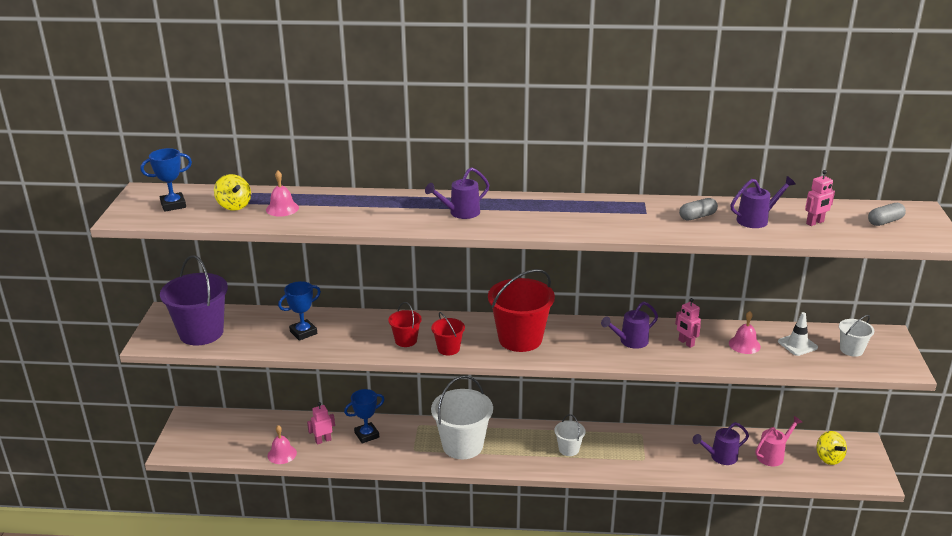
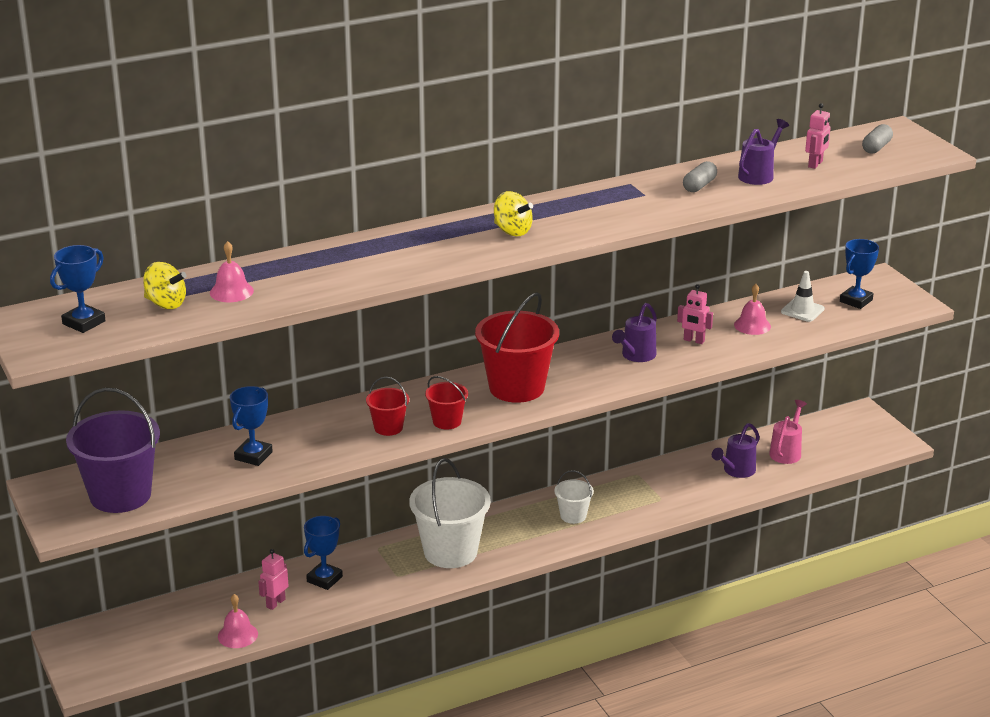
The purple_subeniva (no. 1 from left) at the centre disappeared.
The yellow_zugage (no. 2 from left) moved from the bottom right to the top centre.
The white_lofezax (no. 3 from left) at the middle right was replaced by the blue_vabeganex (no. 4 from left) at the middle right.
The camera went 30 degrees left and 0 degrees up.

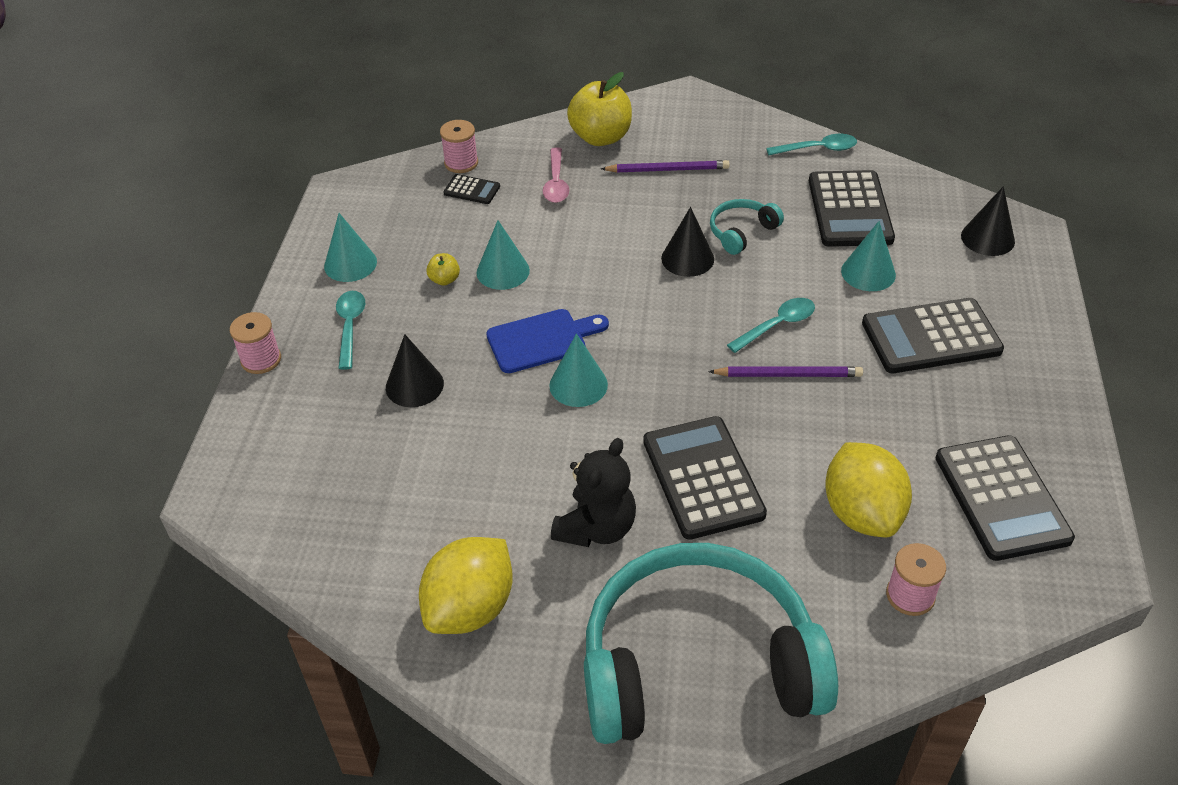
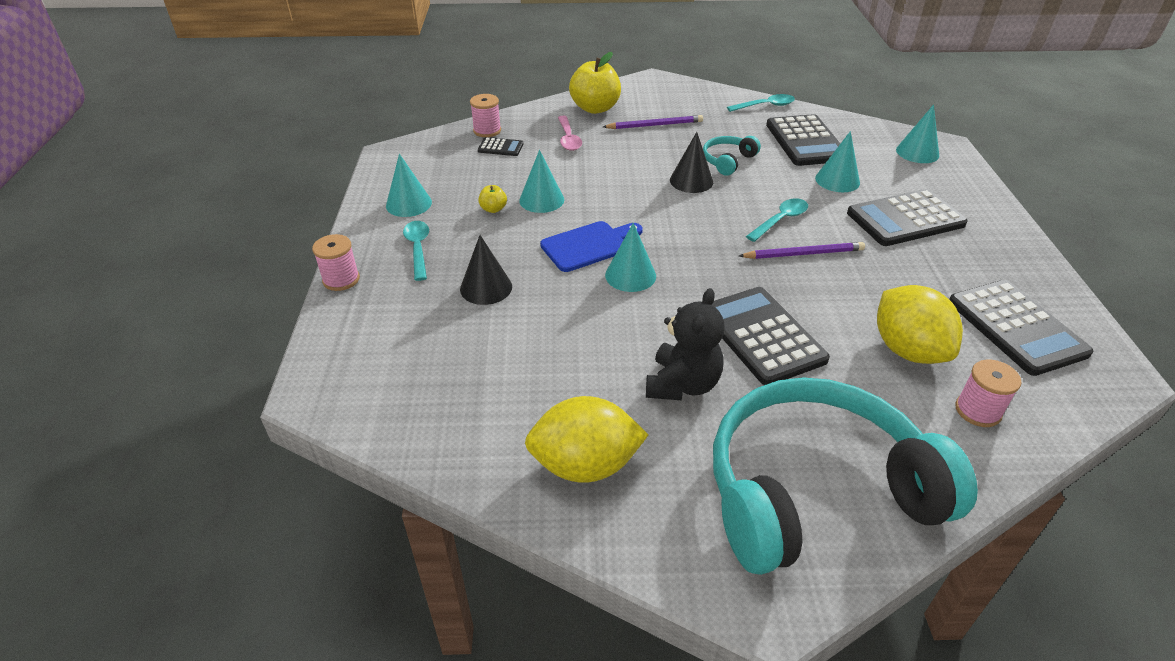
The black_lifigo (no. 3 from left) at the top right became the turquoise_lifigo (no. 5 from left) at the top right.
The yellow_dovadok (no. 1 from left) at the bottom centre turned 60 degrees clockwise.
The camera went 10 degrees left and 5 degrees down.

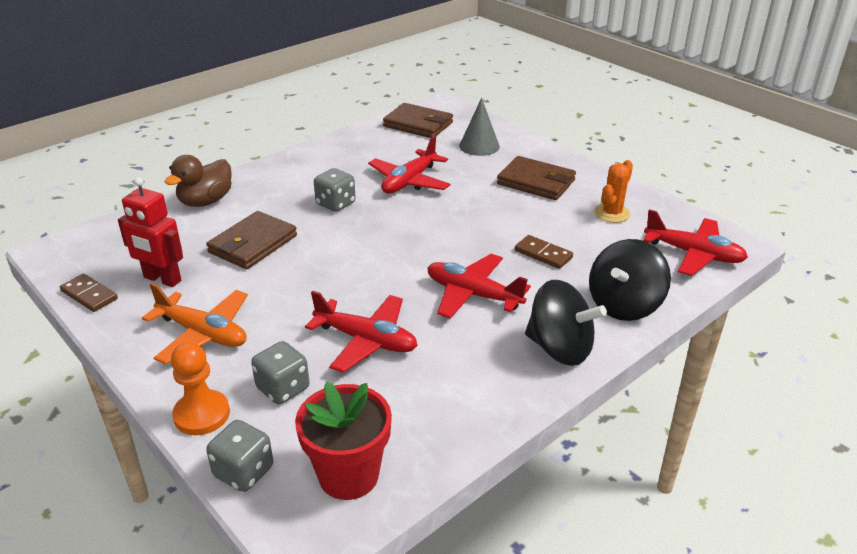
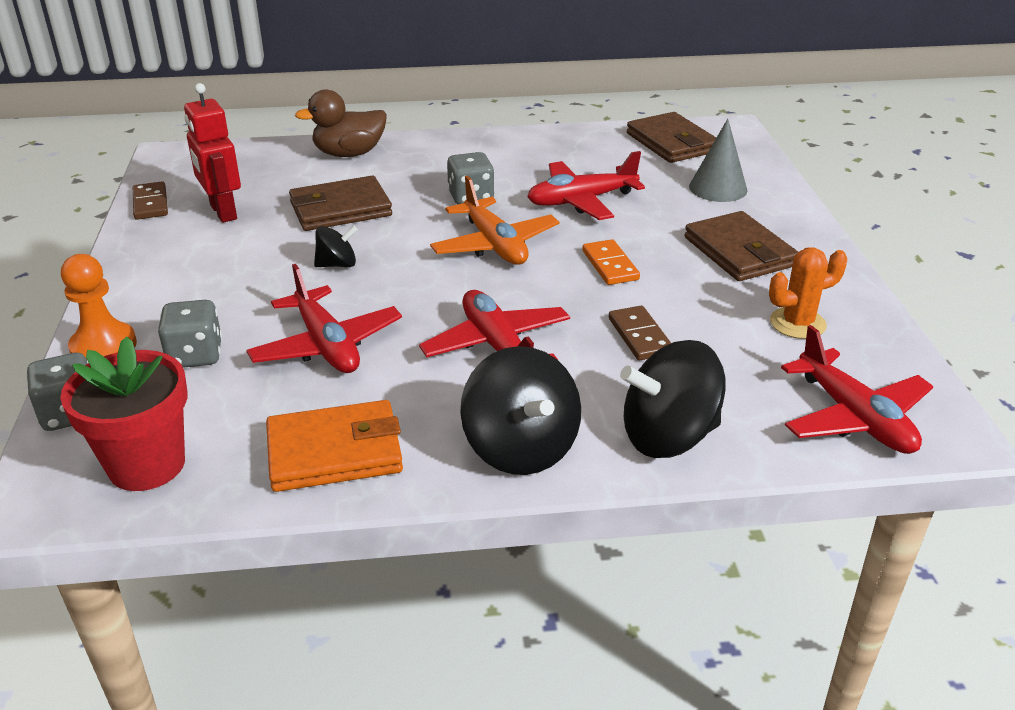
The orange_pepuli at the middle left appeared.
The black_zugage (no. 1 from left) at the middle left appeared.
The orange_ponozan at the centre appeared.
The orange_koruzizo moved from the middle left to the top centre.
The camera went 35 degrees right and 0 degrees up.

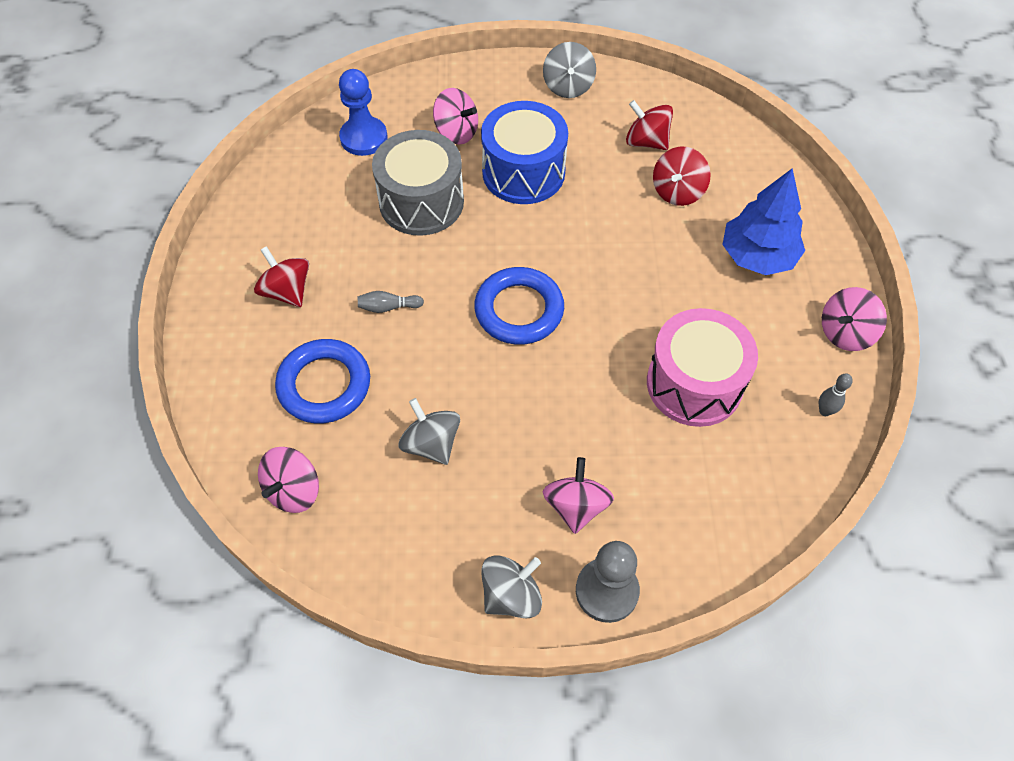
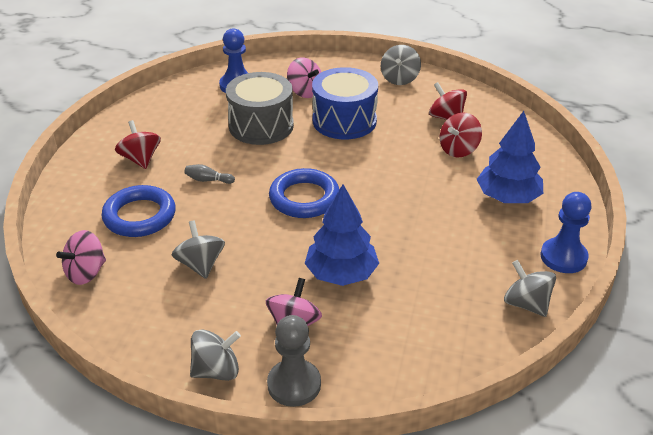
The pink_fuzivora at the middle right disappeared.
The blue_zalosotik (no. 1 from left) at the centre appeared.
The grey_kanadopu (no. 2 from left) at the middle right was replaced by the grey_zugage (no. 4 from left) at the middle right.
The pink_zugage (no. 4 from left) at the middle right was replaced by the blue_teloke (no. 2 from left) at the middle right.
The camera went 15 degrees right and 20 degrees down.

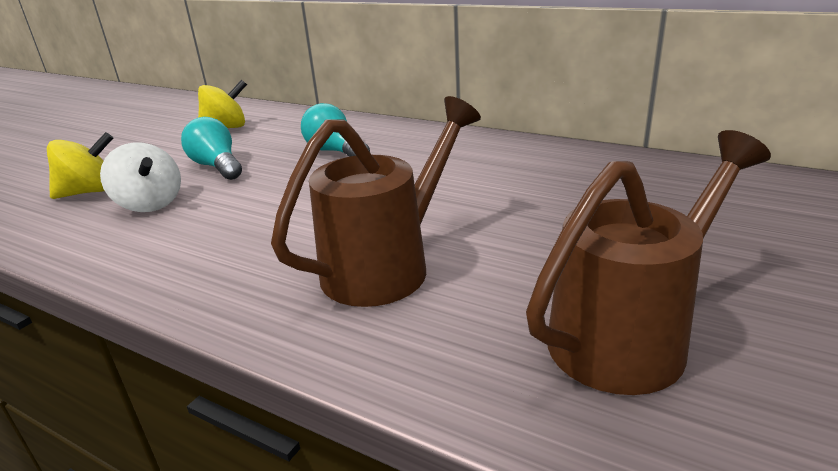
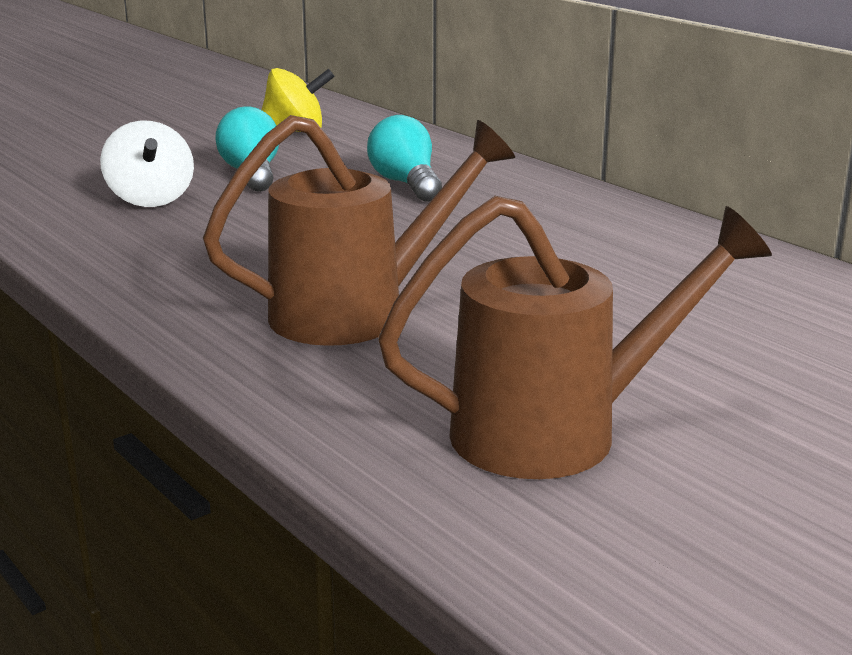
The yellow_zugage (no. 1 from left) at the middle left disappeared.
The camera went 20 degrees right and 5 degrees down.

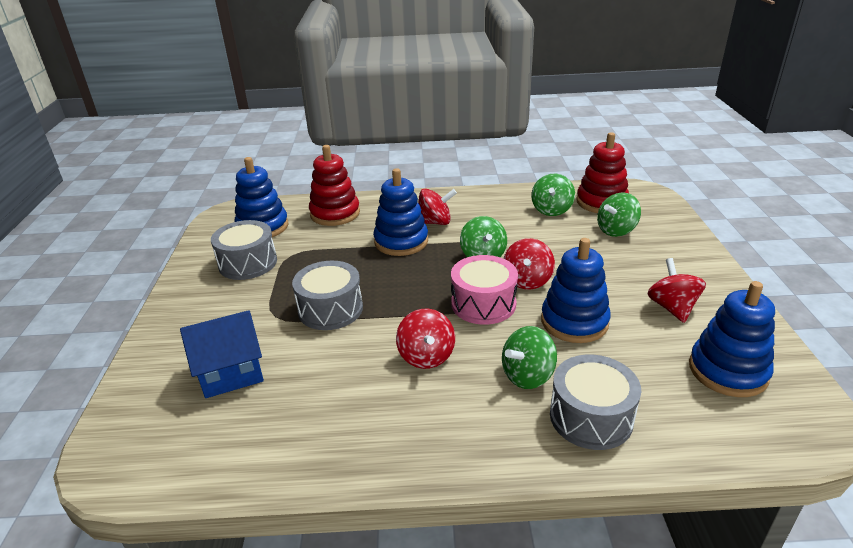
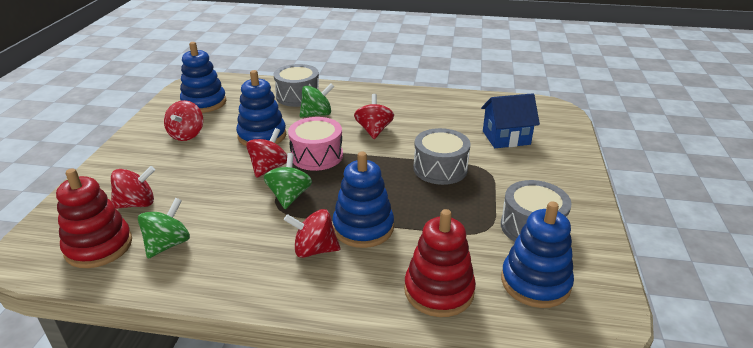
The green_zugage (no. 4 from left) at the middle right became the red_zugage (no. 1 from left) at the middle left.
The camera went 170 degrees left and 0 degrees up.

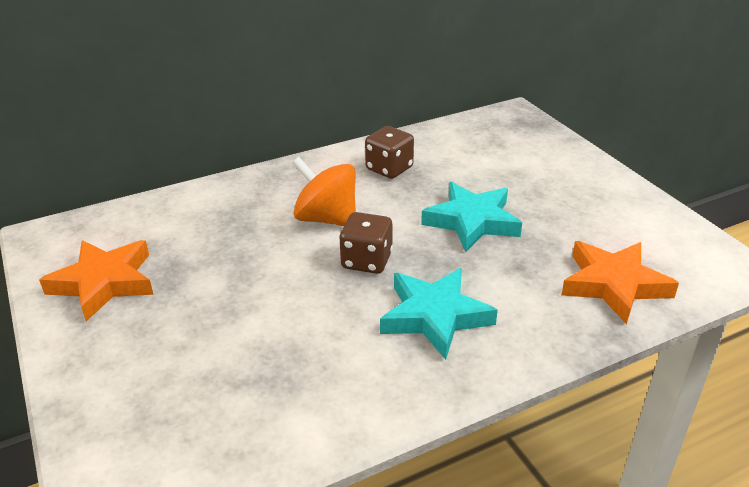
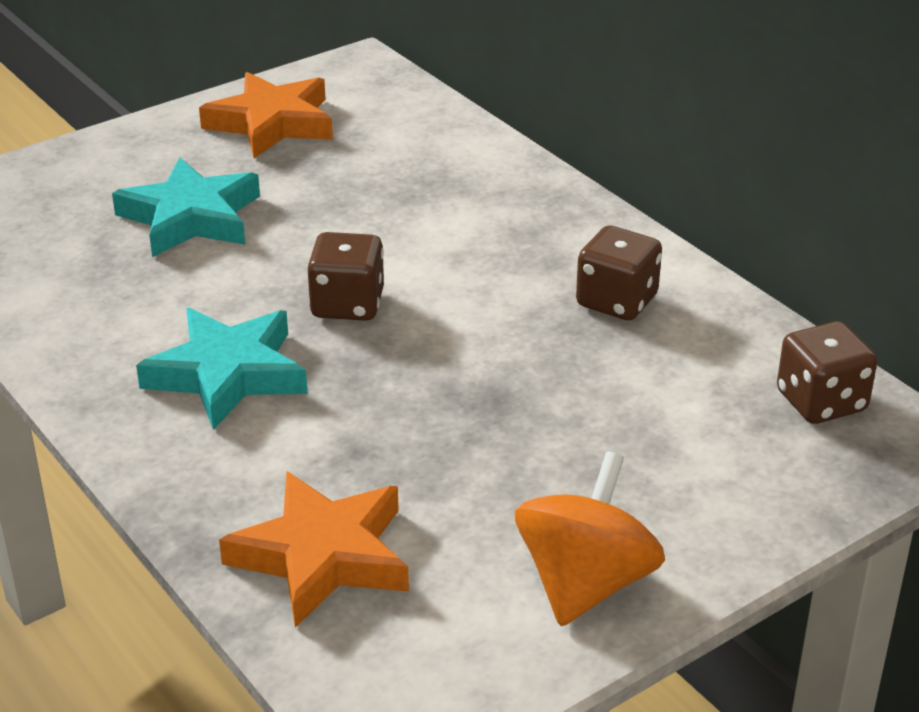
The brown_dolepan (no. 3 from left) at the middle right appeared.
The orange_zugage moved from the centre to the bottom centre.
The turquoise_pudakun (no. 2 from left in the first image) moved from the centre to the top left.
The camera went 80 degrees right and 0 degrees up.

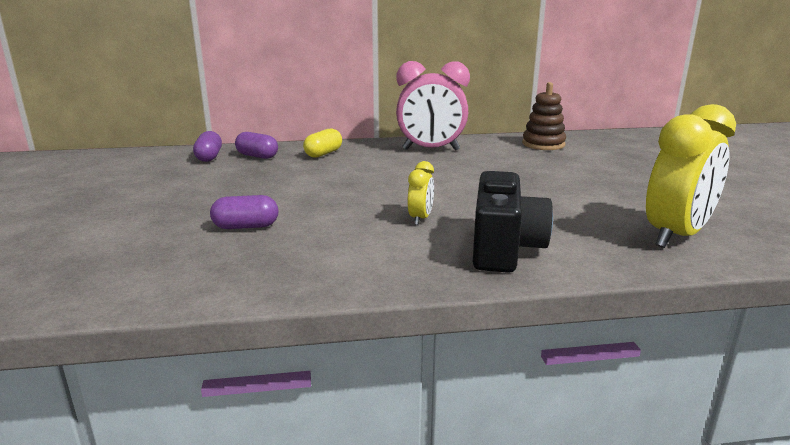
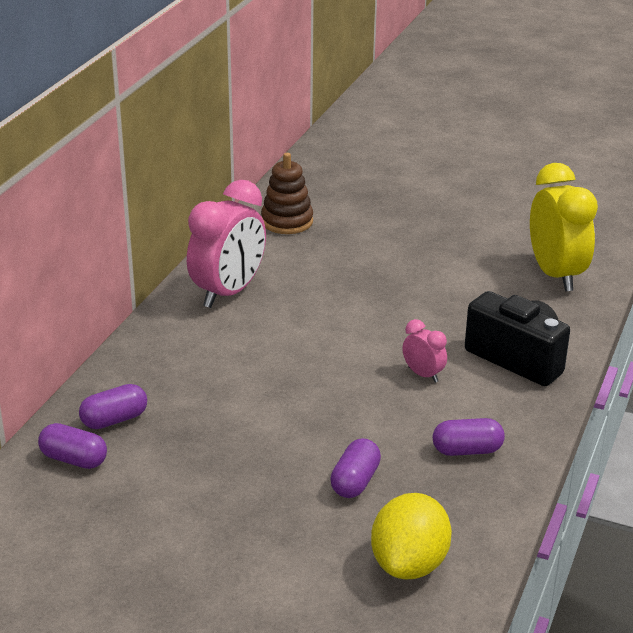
The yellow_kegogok at the top centre disappeared.
The yellow_dovadok at the bottom centre appeared.
The purple_kegogok (no. 4 from left) at the bottom right appeared.
The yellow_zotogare (no. 1 from left) at the centre became the pink_zotogare (no. 2 from left) at the middle right.
The camera went 60 degrees left and 10 degrees up.

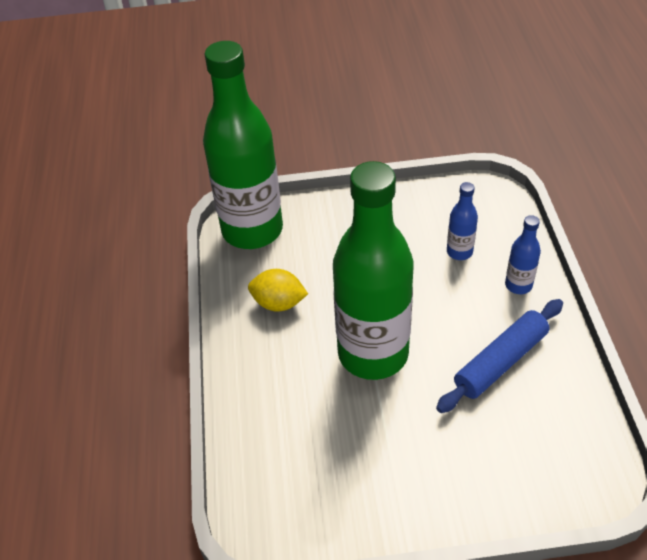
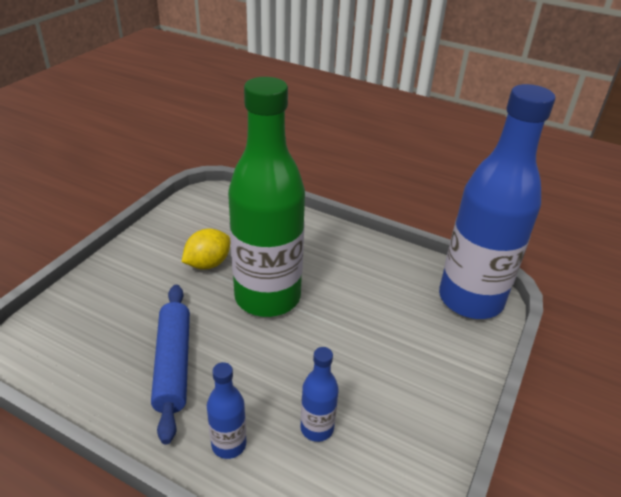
The yellow_dovadok moved from the centre to the middle left.
The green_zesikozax (no. 1 from left) at the top centre became the blue_zesikozax (no. 3 from left) at the middle right.
The camera went 120 degrees right and 10 degrees down.

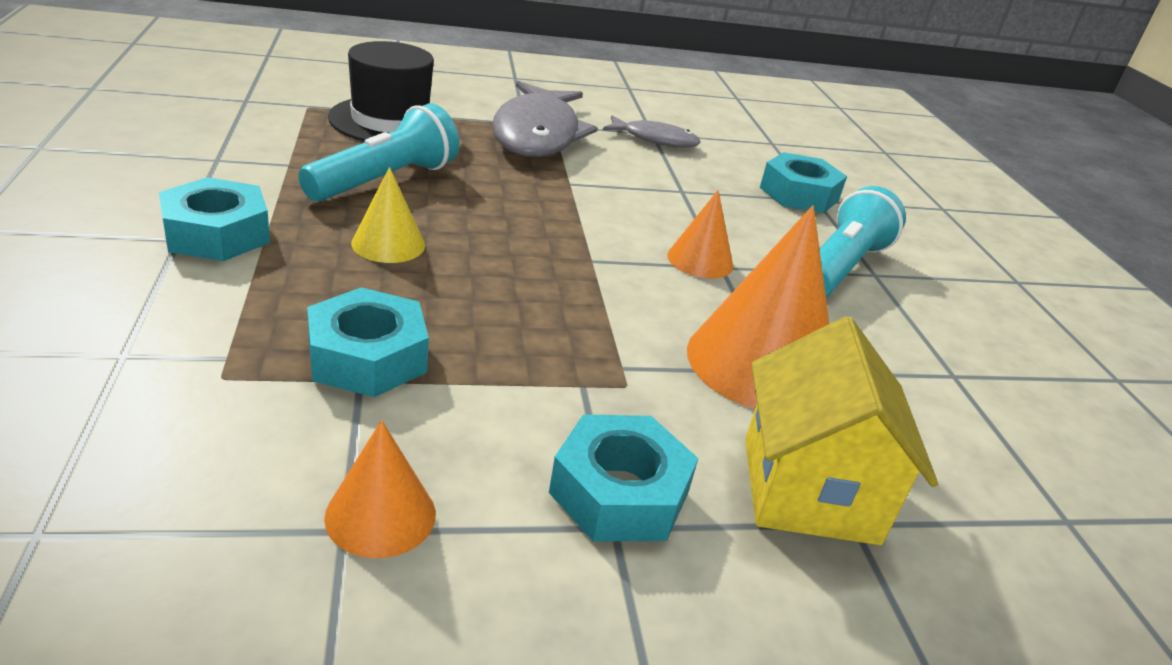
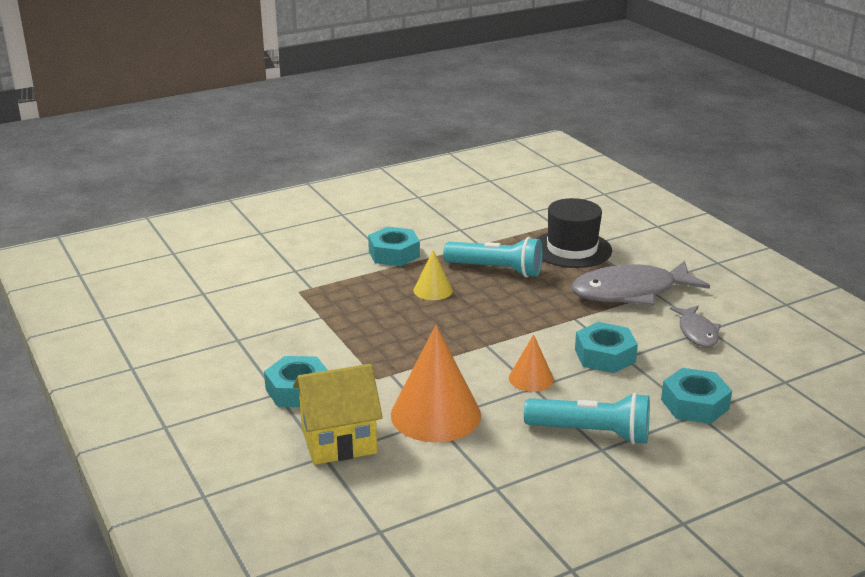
The orange_lifigo (no. 1 from left) at the bottom left disappeared.
The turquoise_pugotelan (no. 2 from left in the first image) moved from the middle left to the middle right.
The camera went 75 degrees right and 5 degrees down.

